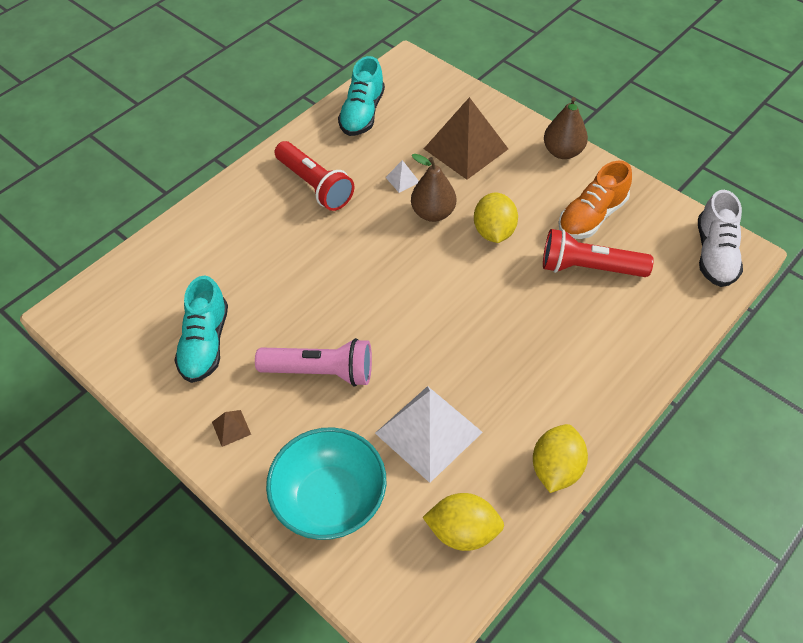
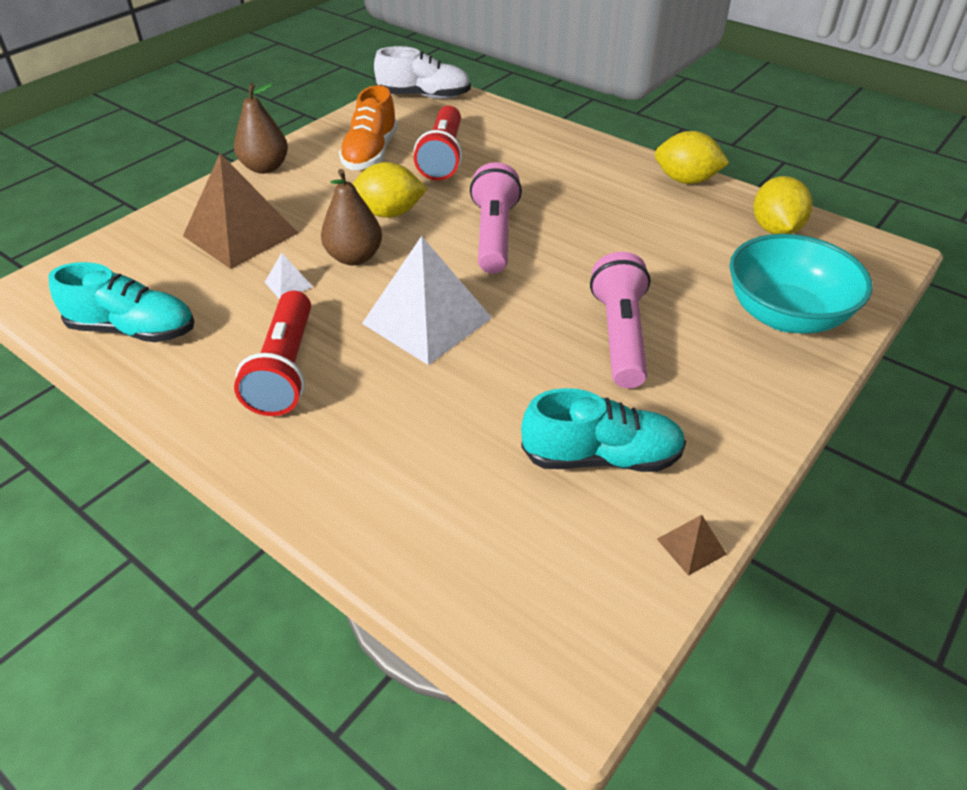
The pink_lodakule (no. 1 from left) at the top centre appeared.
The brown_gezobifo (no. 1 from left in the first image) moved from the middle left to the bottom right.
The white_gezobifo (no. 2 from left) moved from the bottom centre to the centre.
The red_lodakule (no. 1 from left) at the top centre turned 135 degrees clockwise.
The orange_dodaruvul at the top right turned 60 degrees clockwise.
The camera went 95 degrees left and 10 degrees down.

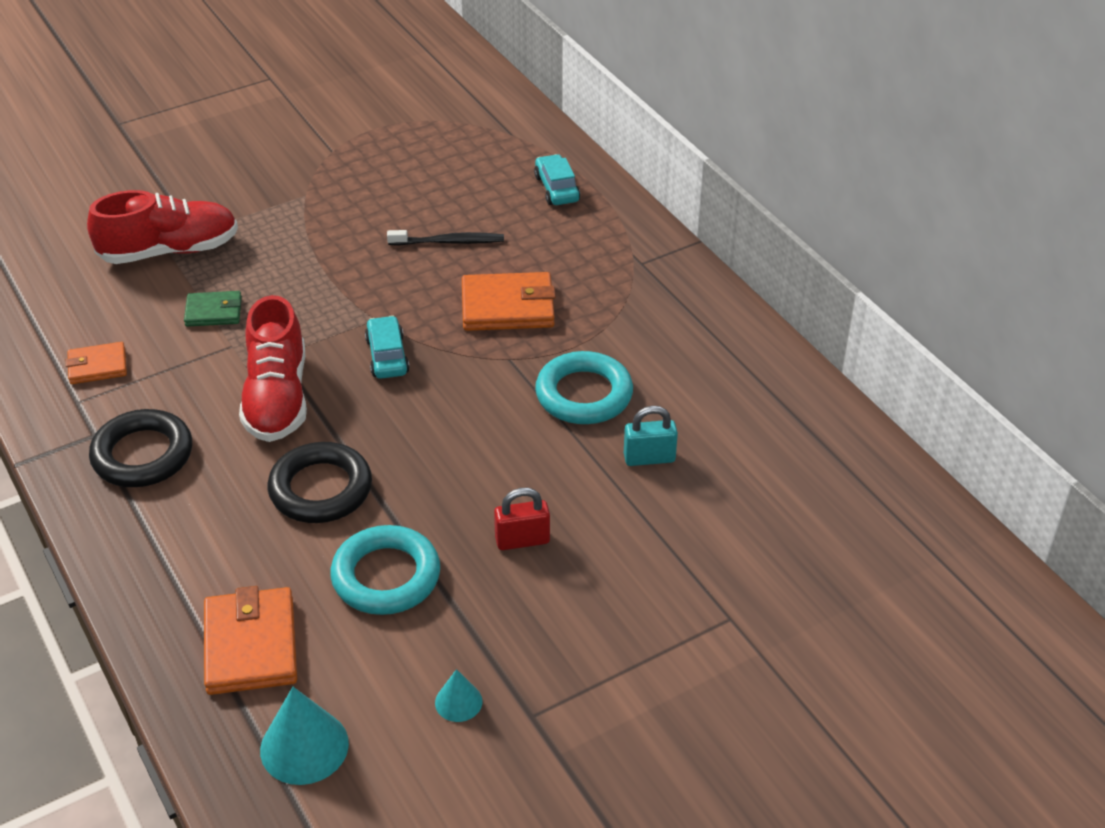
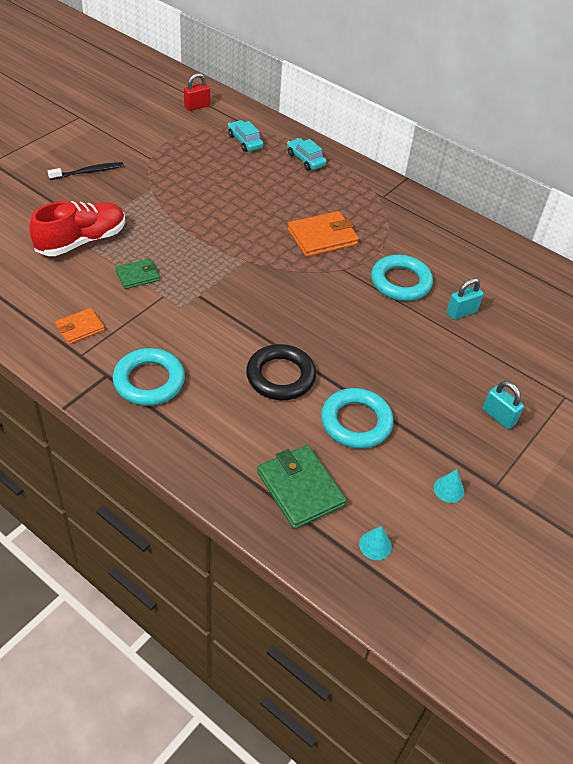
The red_dodaruvul (no. 2 from left) at the middle left disappeared.
The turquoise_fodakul (no. 2 from left) at the middle right appeared.
The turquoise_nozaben (no. 1 from left) moved from the centre to the top centre.
The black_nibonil moved from the top centre to the top left.
The red_fodakul moved from the centre to the top centre.
The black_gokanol (no. 1 from left) at the middle left became the turquoise_gokanol (no. 1 from left) at the middle left.
The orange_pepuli (no. 2 from left) at the bottom left became the green_pepuli (no. 2 from left) at the centre.
The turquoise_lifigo (no. 1 from left) at the bottom left changed to 0.55 times the size.
The camera went 25 degrees left and 5 degrees up.

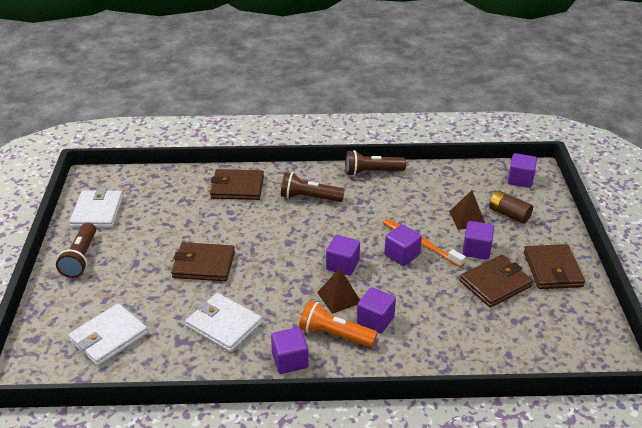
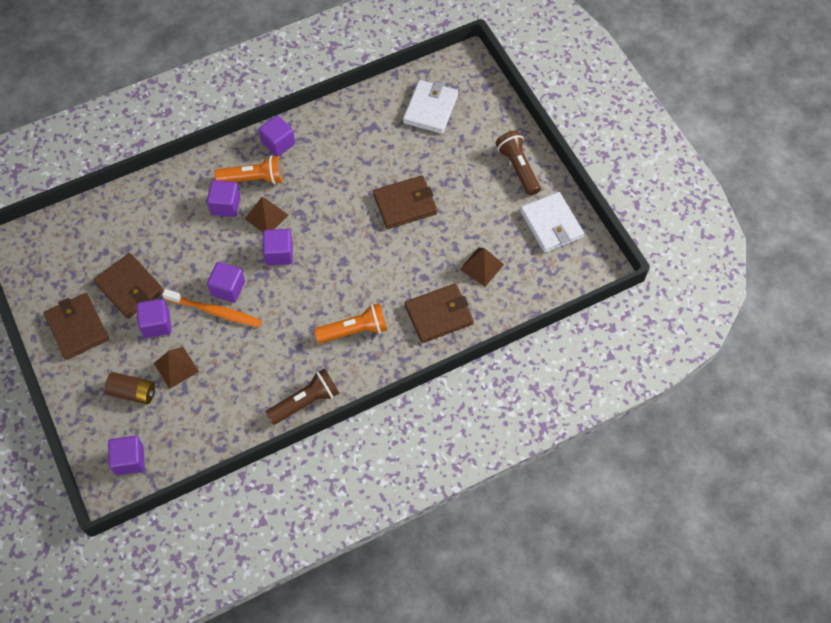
The white_pepuli (no. 3 from left) at the bottom centre disappeared.
The brown_gezobifo (no. 3 from left) at the centre appeared.
The brown_lodakule (no. 2 from left) at the centre became the orange_lodakule (no. 2 from left) at the centre.
The brown_pepuli (no. 3 from left in the first image) at the middle right turned 75 degrees counterclockwise.
The camera went 155 degrees right and 25 degrees up.

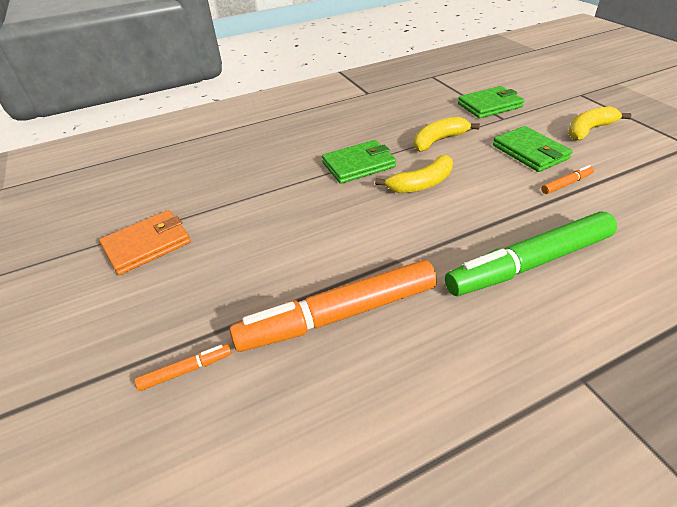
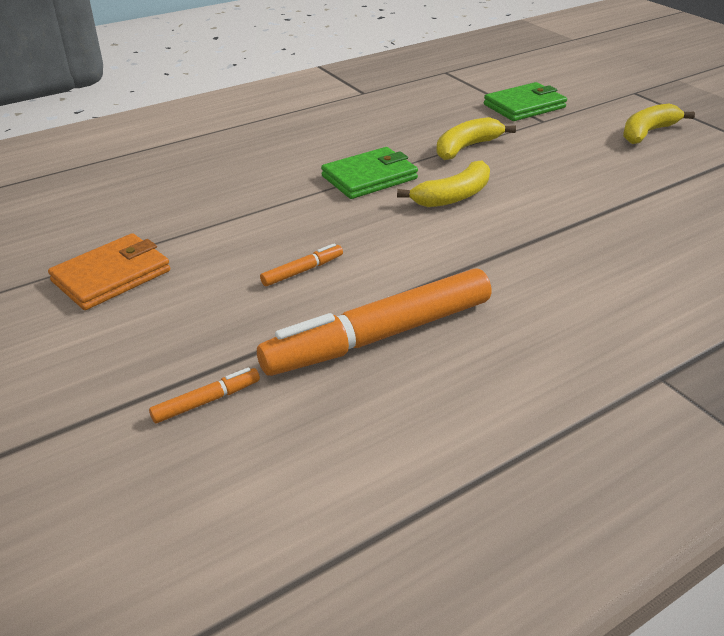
The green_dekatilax at the middle right disappeared.
The green_pepuli (no. 3 from left) at the top right disappeared.
The orange_dekatilax (no. 3 from left in the first image) moved from the middle right to the centre.
The camera went 10 degrees left and 5 degrees down.

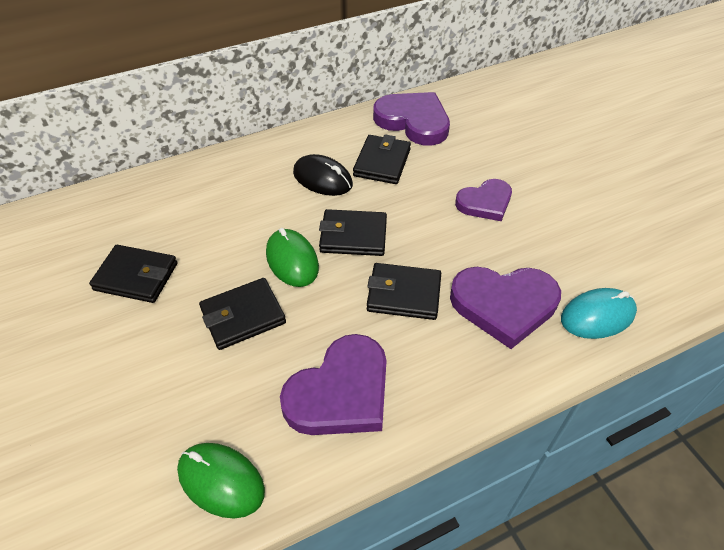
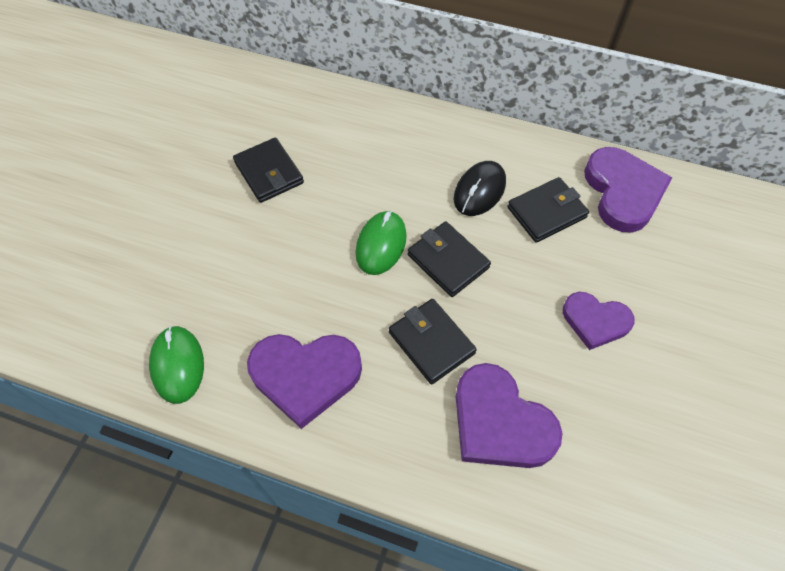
The black_pepuli (no. 2 from left) at the centre disappeared.
The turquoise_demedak at the middle right disappeared.
The black_demedak at the top centre turned 45 degrees clockwise.
The camera went 45 degrees right and 10 degrees up.

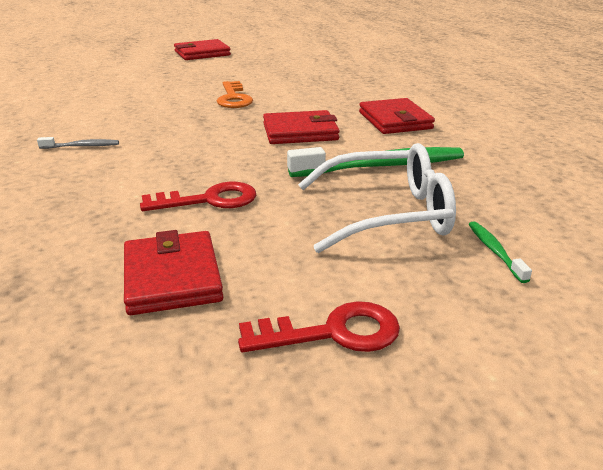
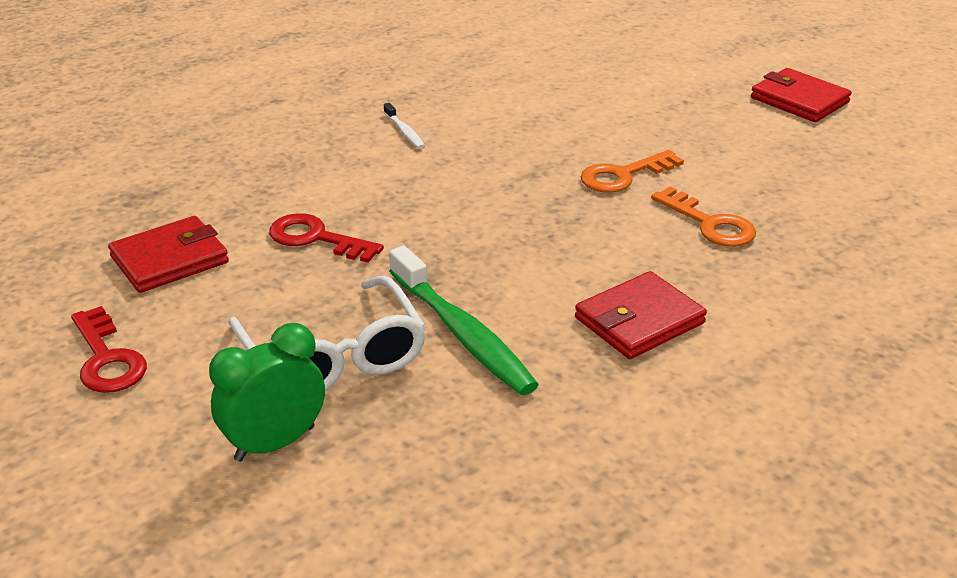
The red_pepuli (no. 3 from left) at the top centre disappeared.
The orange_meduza (no. 2 from left) at the middle right appeared.
The green_nibonil (no. 2 from left) at the middle right was replaced by the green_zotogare at the bottom left.
The grey_nibonil at the top left became the white_nibonil at the top centre.
The red_meduza (no. 1 from left in the first image) at the middle left turned 150 degrees clockwise.
The camera went 70 degrees right and 5 degrees up.

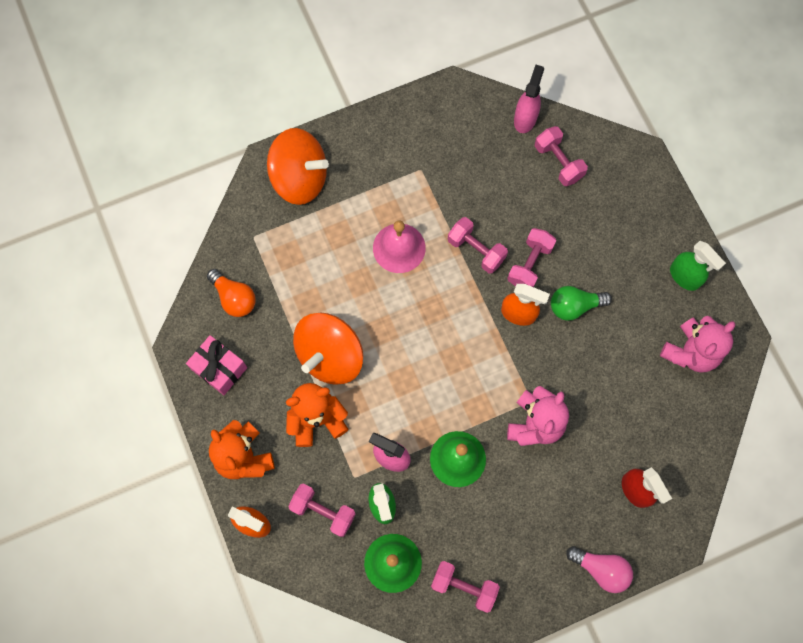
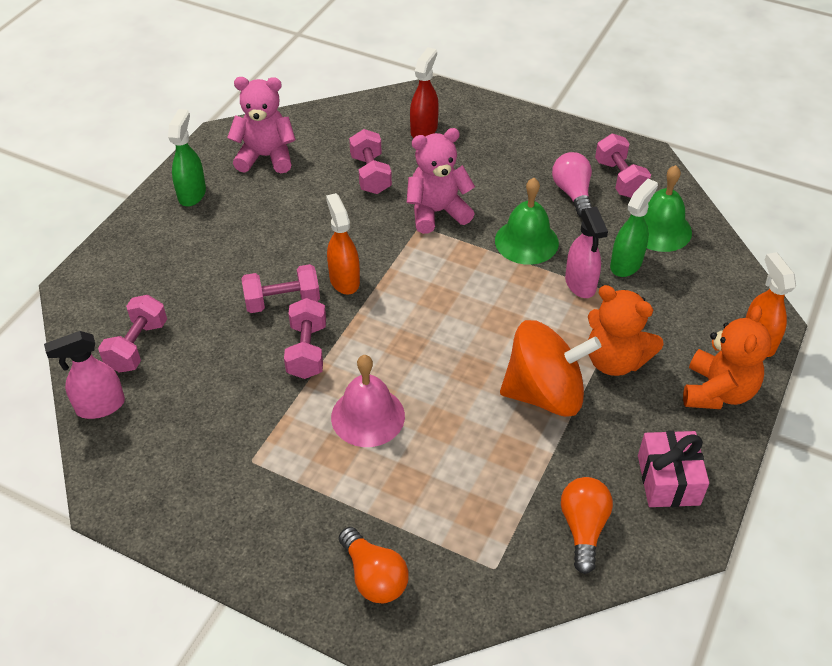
The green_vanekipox at the middle right disappeared.
The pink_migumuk (no. 1 from left in the first image) moved from the bottom centre to the top centre.
The pink_vanekipox moved from the bottom right to the top right.
The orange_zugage (no. 1 from left) at the top centre was replaced by the orange_vanekipox (no. 1 from left) at the bottom centre.
The camera went 130 degrees left and 25 degrees down.

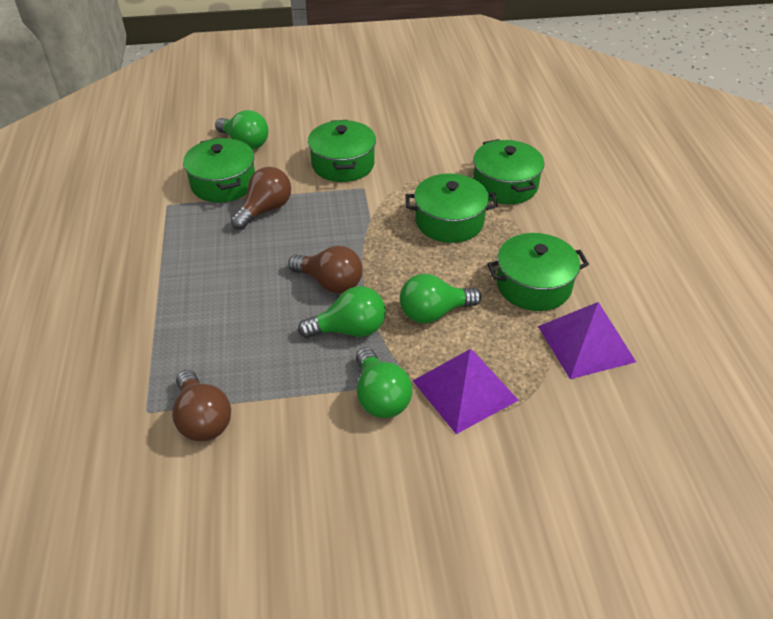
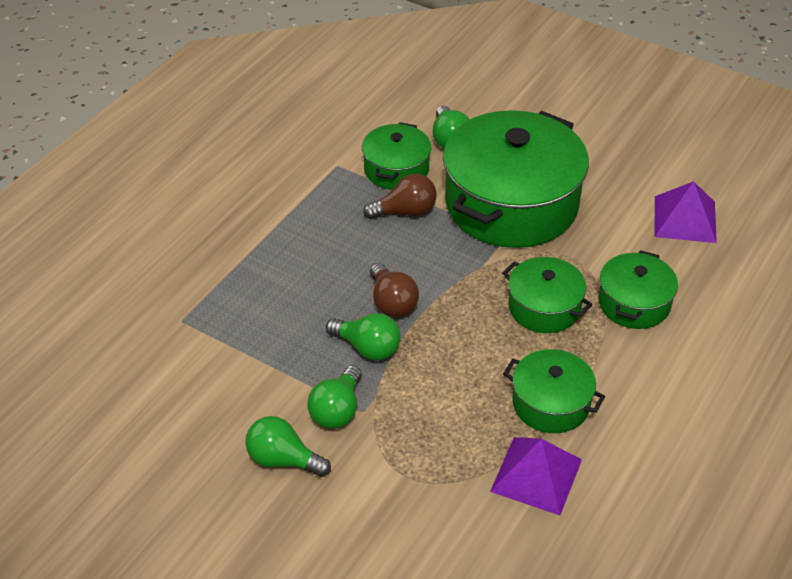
The brown_vanekipox (no. 1 from left) at the middle left disappeared.
The green_vanekipox (no. 4 from left in the first image) moved from the centre to the bottom centre.
The purple_gezobifo (no. 1 from left in the first image) moved from the centre to the middle right.
The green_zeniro (no. 2 from left) at the top centre changed to 1.99 times the size.
The camera went 40 degrees right and 0 degrees up.

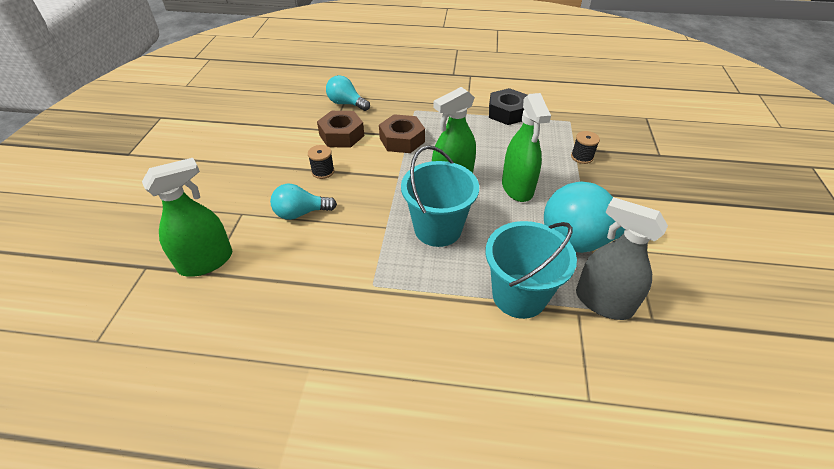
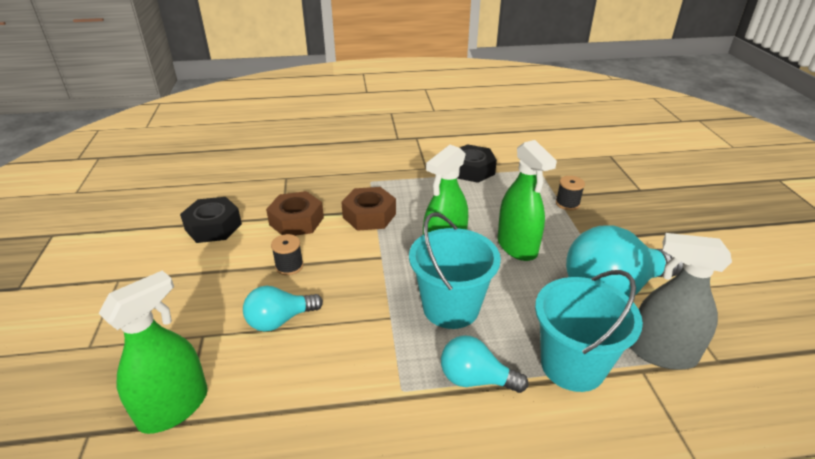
The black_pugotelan (no. 1 from left) at the middle left appeared.
The turquoise_vanekipox (no. 2 from left) moved from the top centre to the bottom centre.
The camera went 15 degrees left and 10 degrees down.

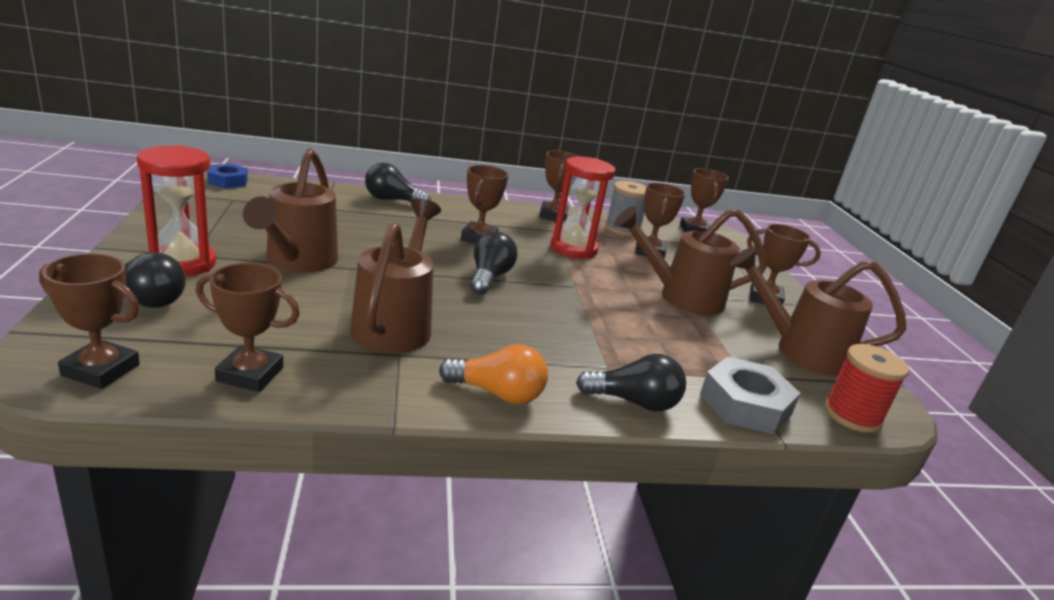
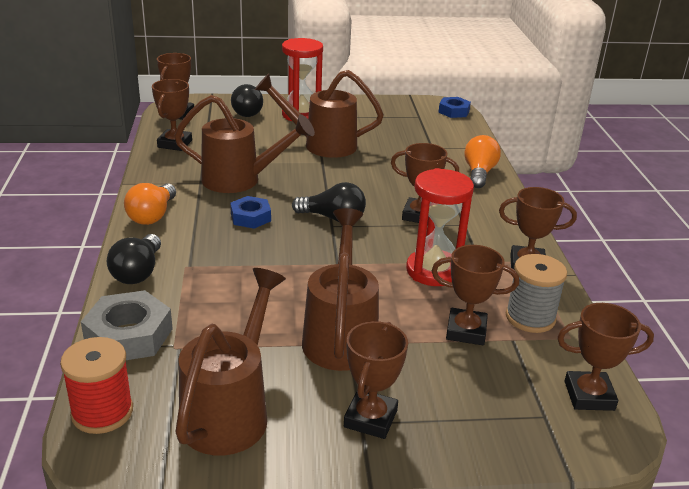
The blue_pugotelan (no. 1 from left) at the centre appeared.
The black_vanekipox (no. 2 from left) at the top centre became the orange_vanekipox (no. 2 from left) at the top right.
The camera went 95 degrees right and 5 degrees up.

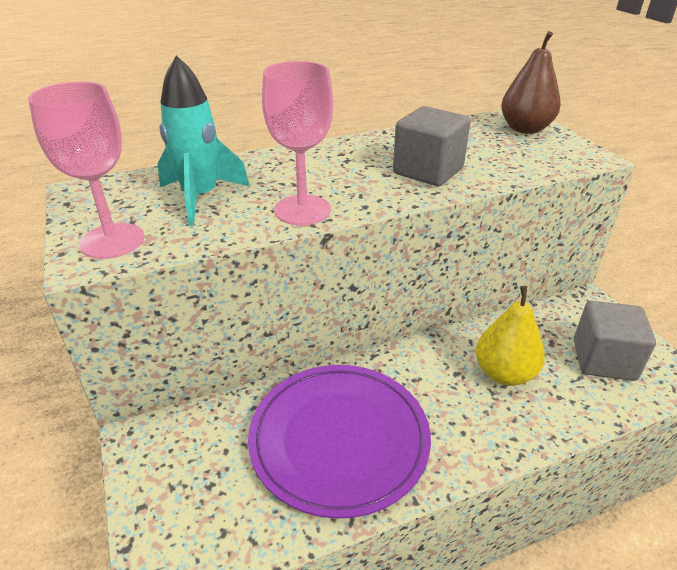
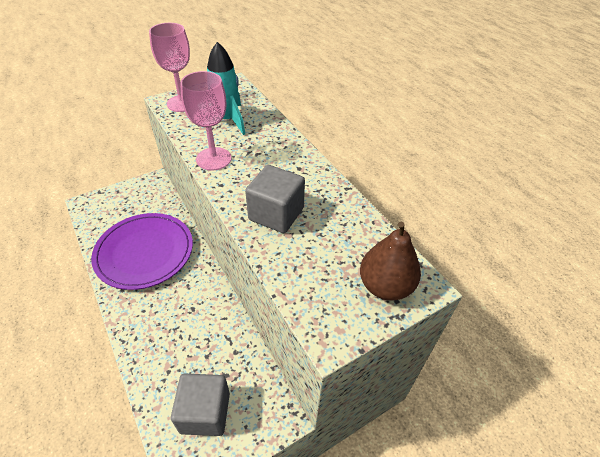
The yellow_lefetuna at the middle right disappeared.
The camera went 80 degrees right and 10 degrees up.

